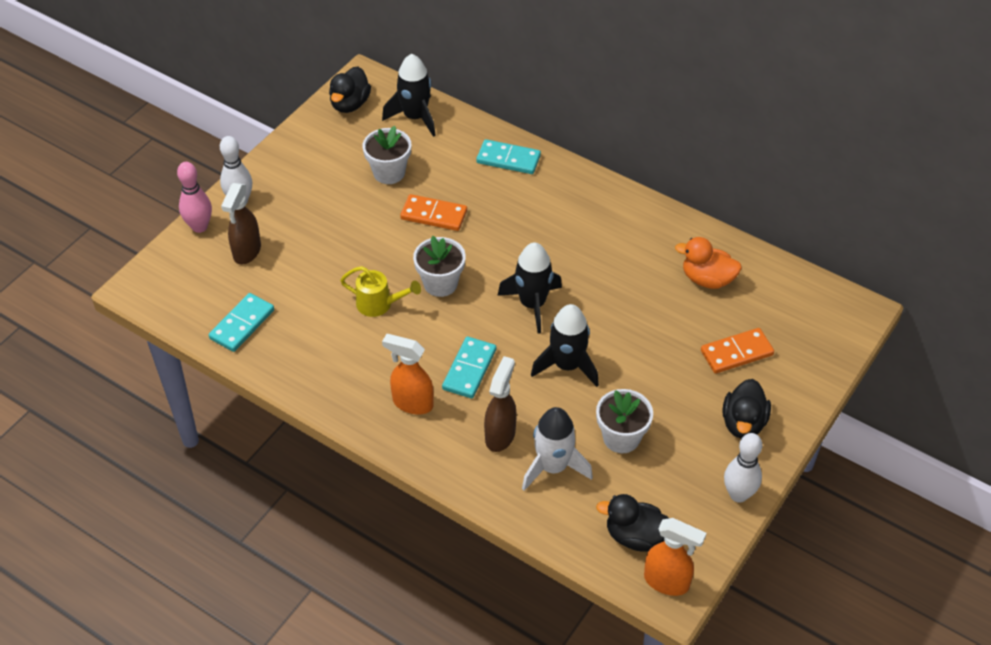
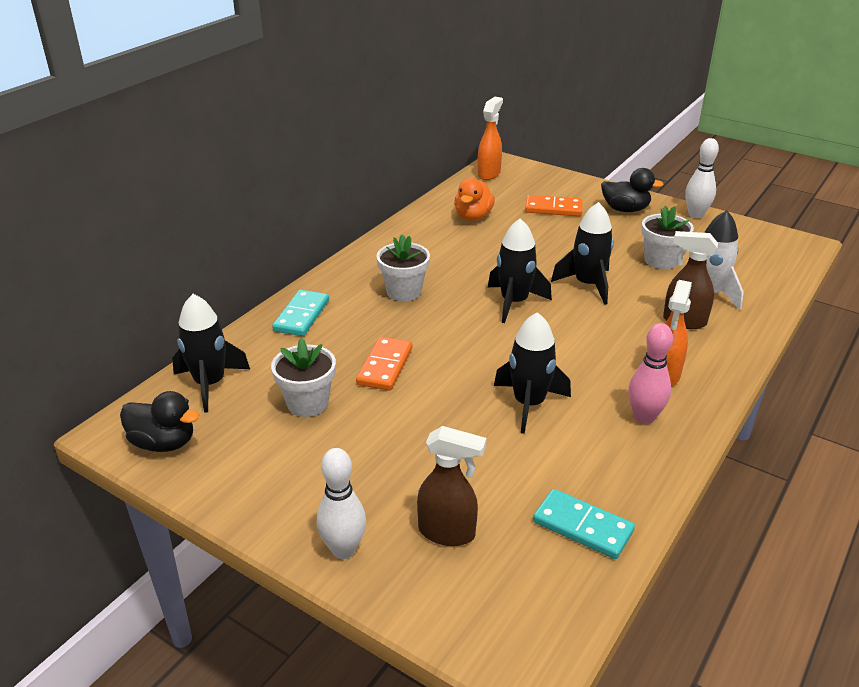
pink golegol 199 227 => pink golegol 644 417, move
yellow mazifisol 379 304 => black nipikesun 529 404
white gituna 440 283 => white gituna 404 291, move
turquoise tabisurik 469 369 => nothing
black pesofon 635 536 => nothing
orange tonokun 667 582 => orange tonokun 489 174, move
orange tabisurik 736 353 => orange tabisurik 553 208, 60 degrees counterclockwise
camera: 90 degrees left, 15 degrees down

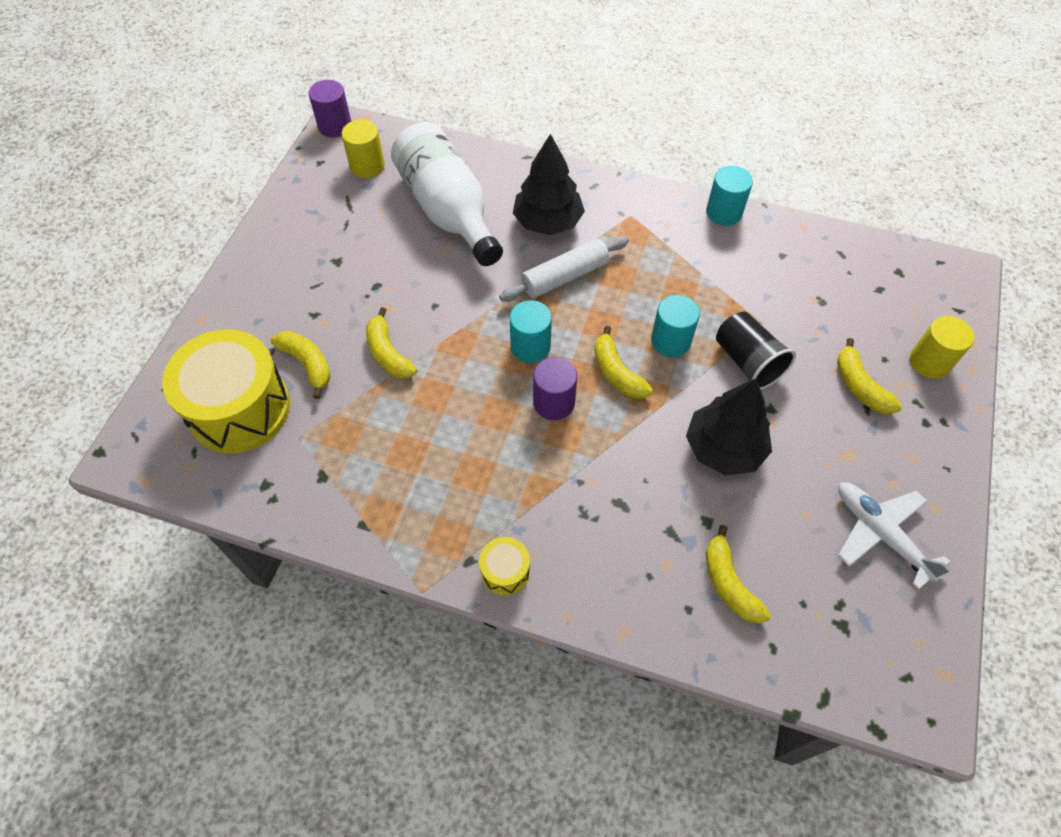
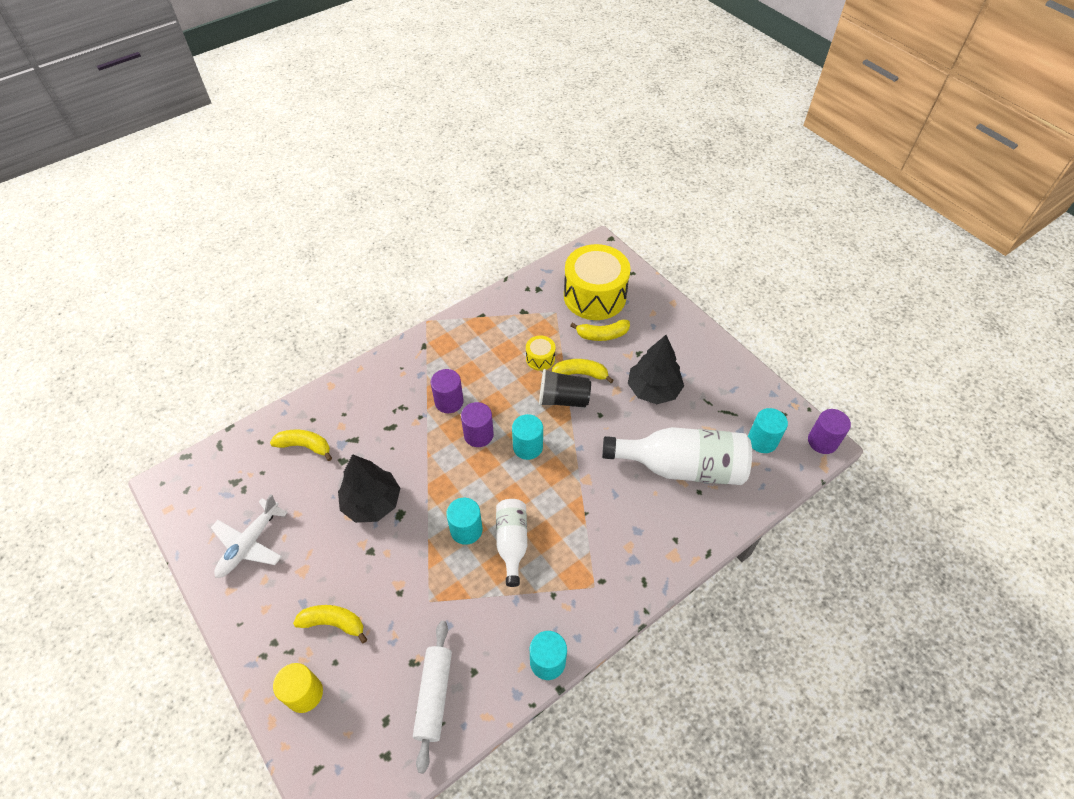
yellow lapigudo 367 166 => turquoise lapigudo 762 440
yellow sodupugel 505 571 => yellow sodupugel 540 358, move
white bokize 565 277 => white bokize 434 696, move
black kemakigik 548 222 => black kemakigik 653 390, move
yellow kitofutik 617 373 => nothing
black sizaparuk 747 362 => black sizaparuk 563 399, move
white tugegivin 880 534 => white tugegivin 249 544, 120 degrees clockwise
nothing => purple lapigudo 449 401
nothing => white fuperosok 512 542
camera: 125 degrees right, 5 degrees down

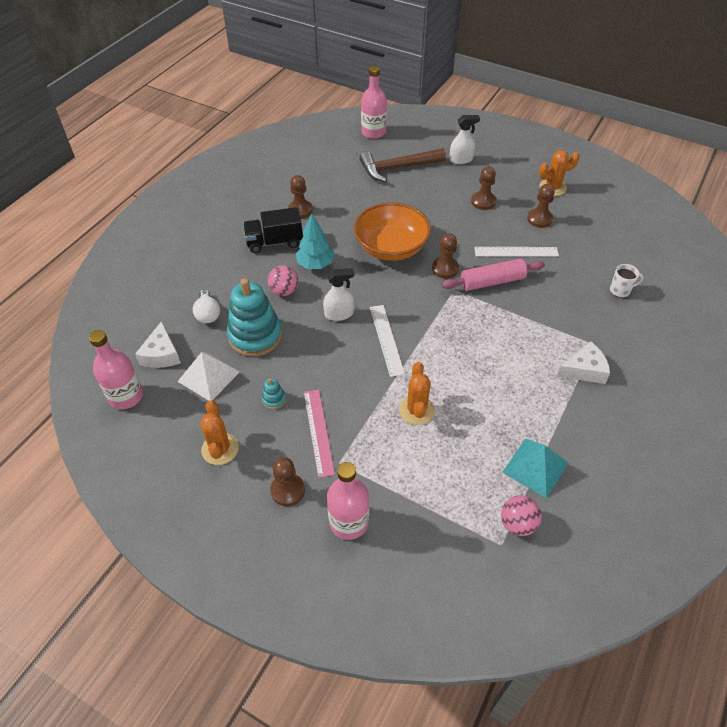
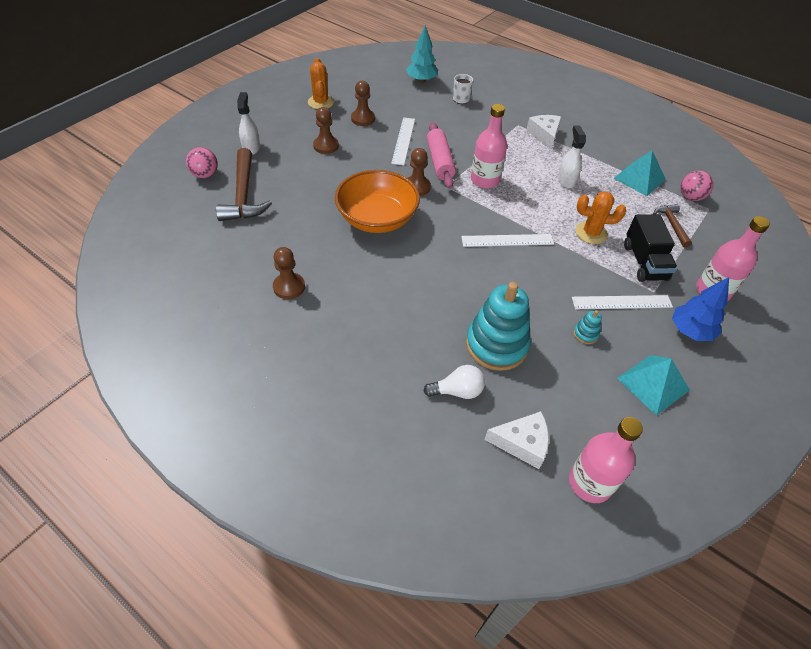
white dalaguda 209 376 => nothing
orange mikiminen 220 449 => turquoise dalaguda 653 384
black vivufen 274 242 => black vivufen 644 262, move
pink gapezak 284 291 => pink gapezak 205 174, move
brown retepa 287 490 => blue kemakigik 690 331
turquoise kemakigik 315 264 => turquoise kemakigik 421 80, move
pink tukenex 318 431 => white tukenex 621 302
white tonokun 339 314 => white tonokun 566 180, move
pink fuperosok 373 132 => pink fuperosok 485 180, move
nothing => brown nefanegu 671 225
camera: 85 degrees left, 0 degrees up

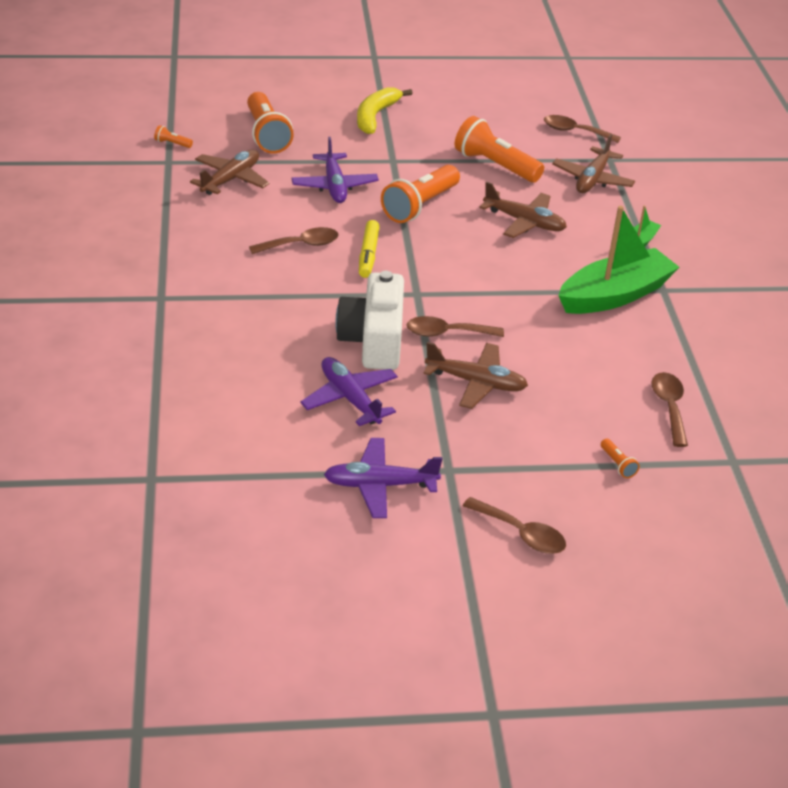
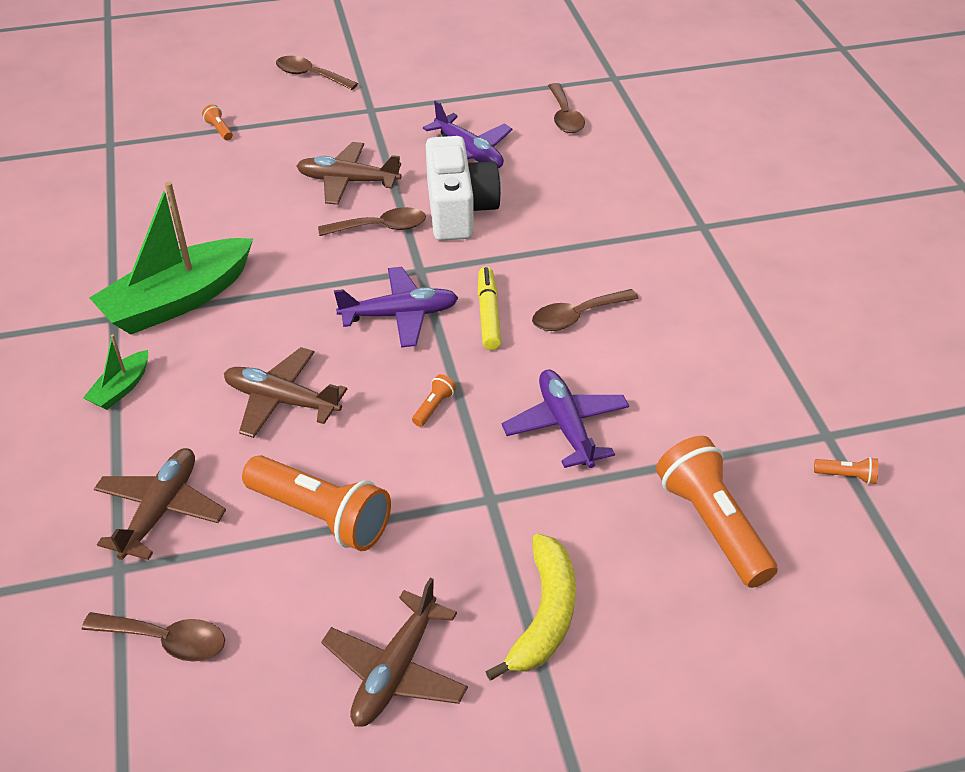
brown tugegivin 231 179 => brown tugegivin 395 671, move
purple tugegivin 380 485 => purple tugegivin 400 315, move
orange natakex 420 206 => orange natakex 434 407, x0.41
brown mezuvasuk 669 407 => brown mezuvasuk 565 116, move
camera: 175 degrees right, 5 degrees up

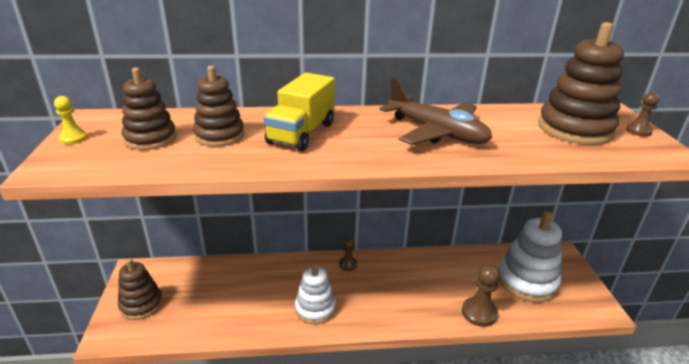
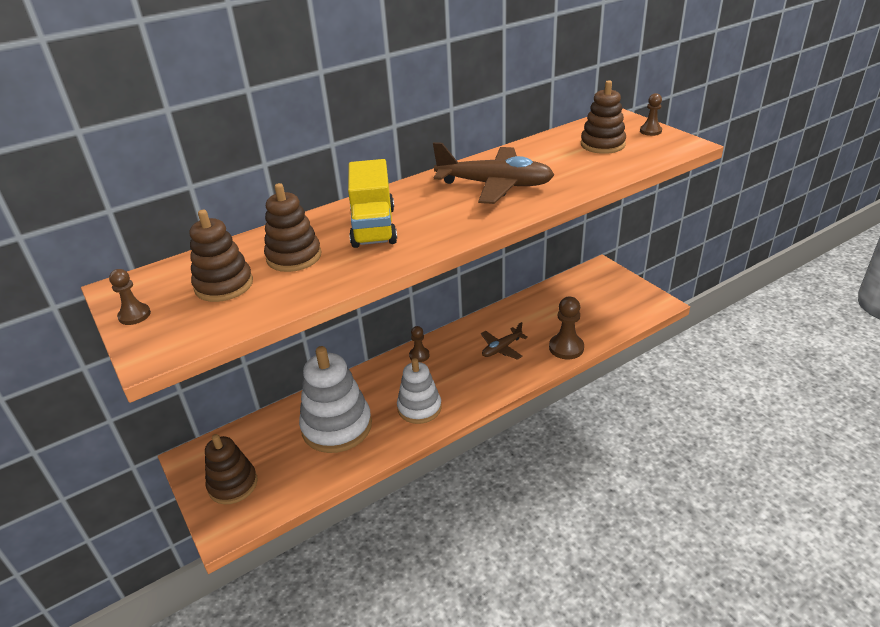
yellow retepa 73 138 => brown retepa 134 315
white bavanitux 527 281 => white bavanitux 337 426, move
brown bavanitux 574 129 => brown bavanitux 602 144, x0.64
nothing => brown tugegivin 501 348
camera: 25 degrees left, 5 degrees up

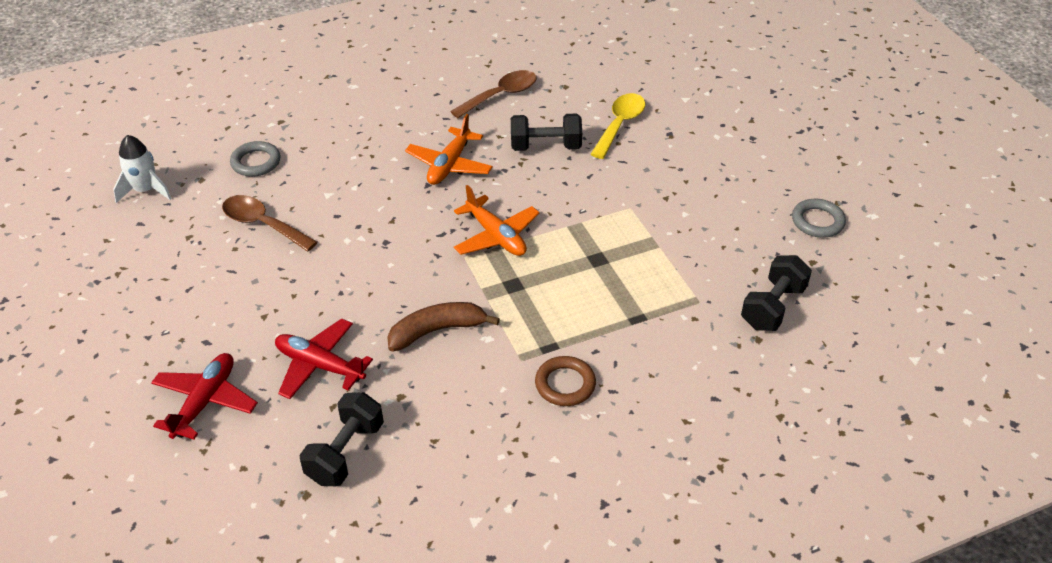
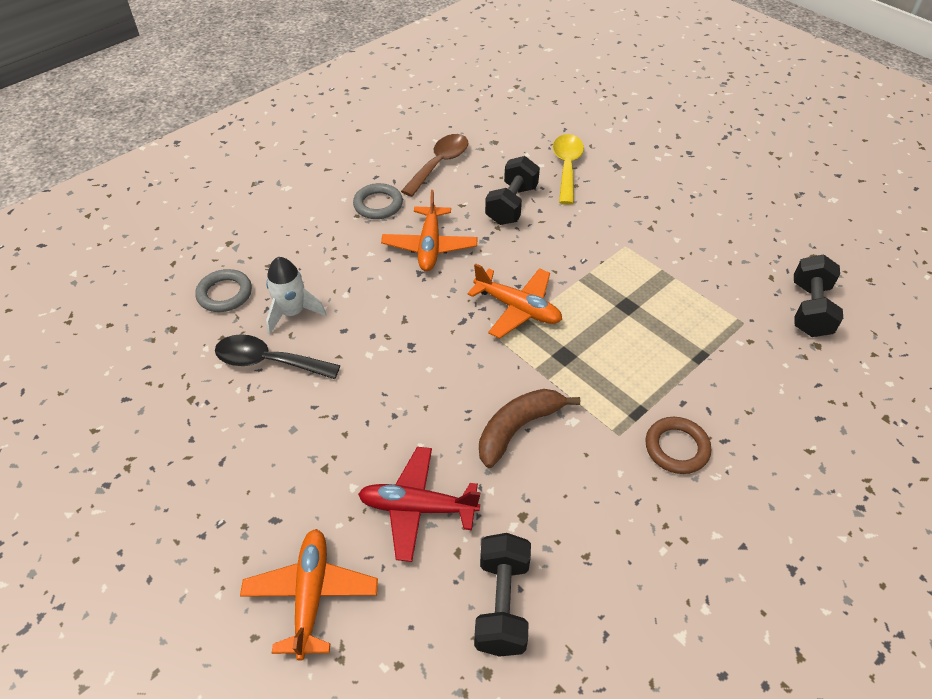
white nipikesun 145 190 => white nipikesun 292 312, move
red tugegivin 205 402 => orange tugegivin 311 595
brown mezuvasuk 262 224 => black mezuvasuk 268 361
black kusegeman 545 147 => black kusegeman 511 205, 45 degrees counterclockwise
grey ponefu 817 221 => grey ponefu 378 205, move
camera: 20 degrees left, 5 degrees up

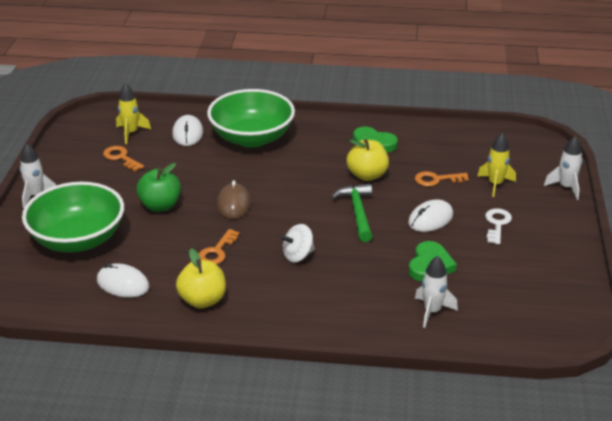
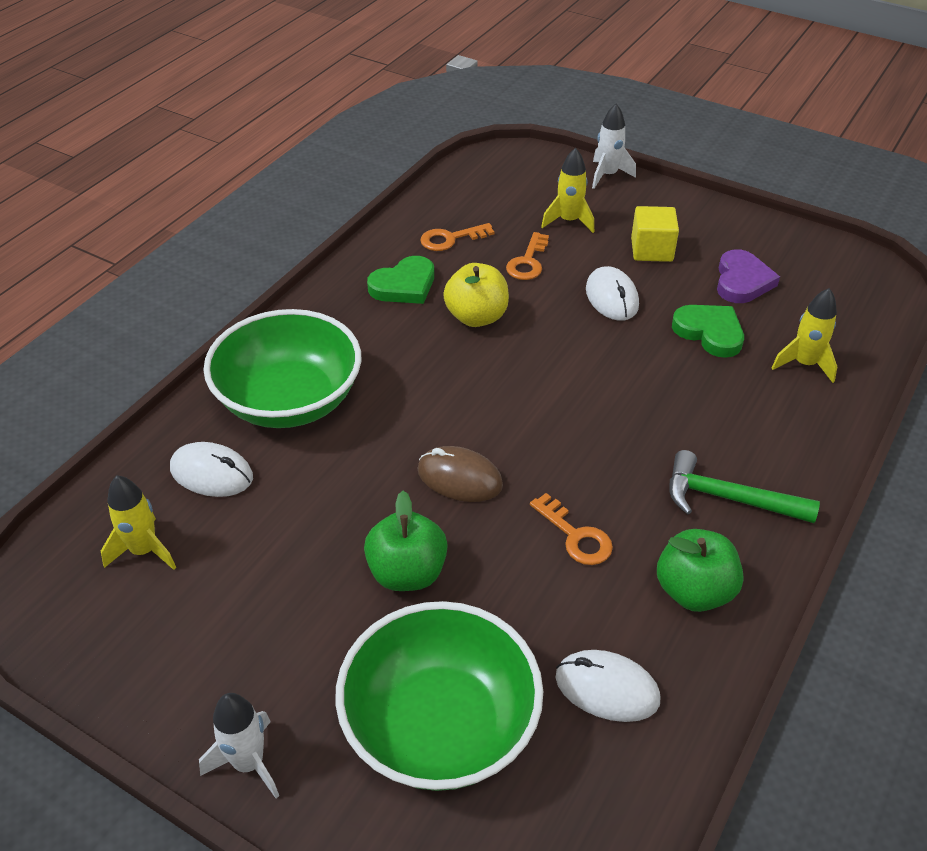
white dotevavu 123 284 => white dotevavu 607 688, 60 degrees clockwise
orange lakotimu 121 158 => orange lakotimu 450 239, move
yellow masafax 202 300 => green masafax 694 591
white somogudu 298 255 => nothing
green nefanegu 357 212 => green nefanegu 727 498, move
white nipikesun 432 311 => yellow nipikesun 804 364
white lakotimu 497 224 => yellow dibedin 651 250
nothing => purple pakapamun 742 281
camera: 65 degrees left, 10 degrees up

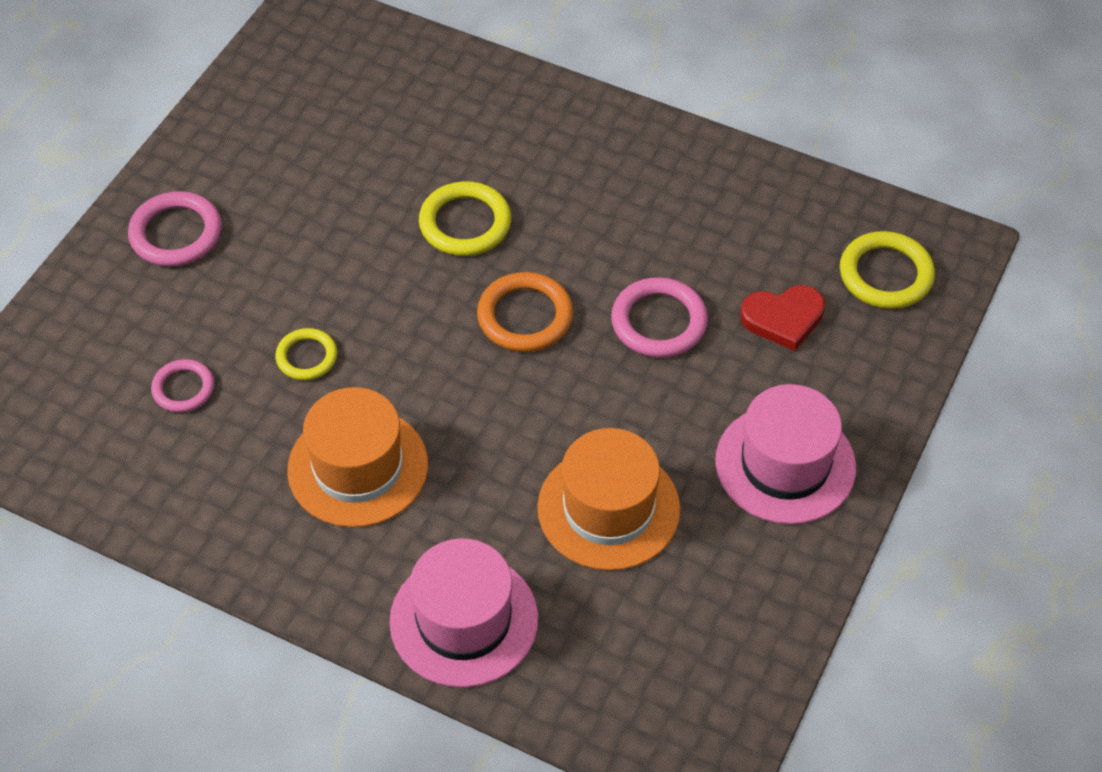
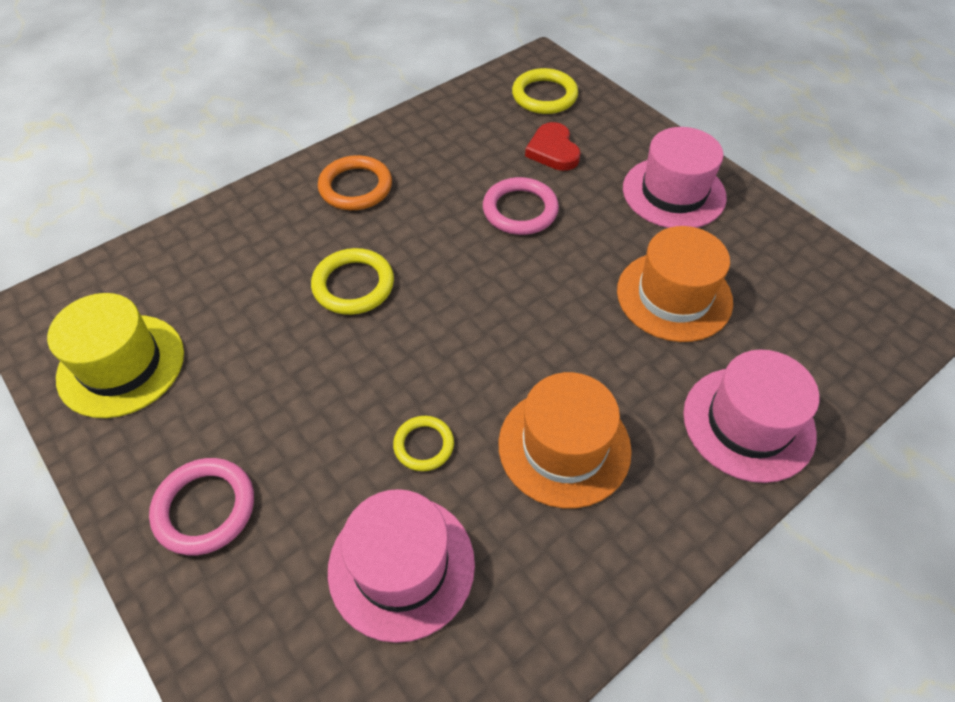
pink ponefu 183 388 => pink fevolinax 401 566
orange ponefu 525 316 => orange ponefu 355 187, move
red pakapamun 783 319 => red pakapamun 553 151, 150 degrees clockwise
nothing => yellow fevolinax 121 365
camera: 65 degrees left, 0 degrees up

